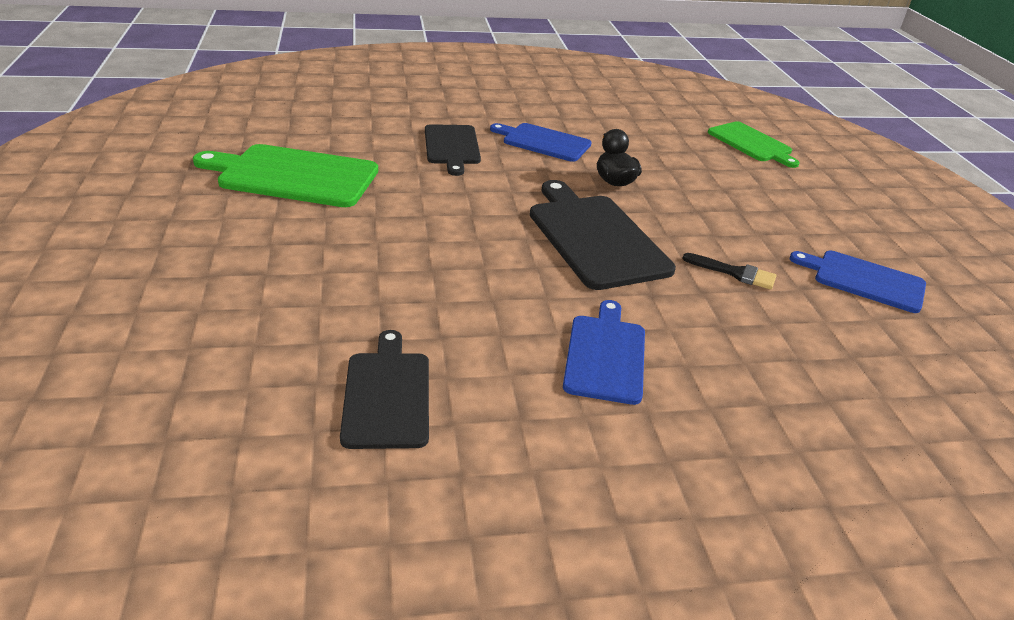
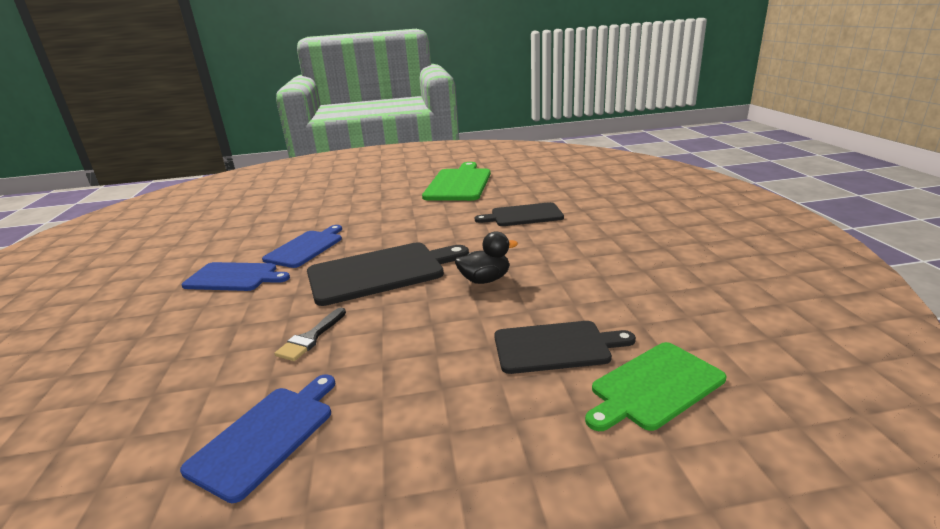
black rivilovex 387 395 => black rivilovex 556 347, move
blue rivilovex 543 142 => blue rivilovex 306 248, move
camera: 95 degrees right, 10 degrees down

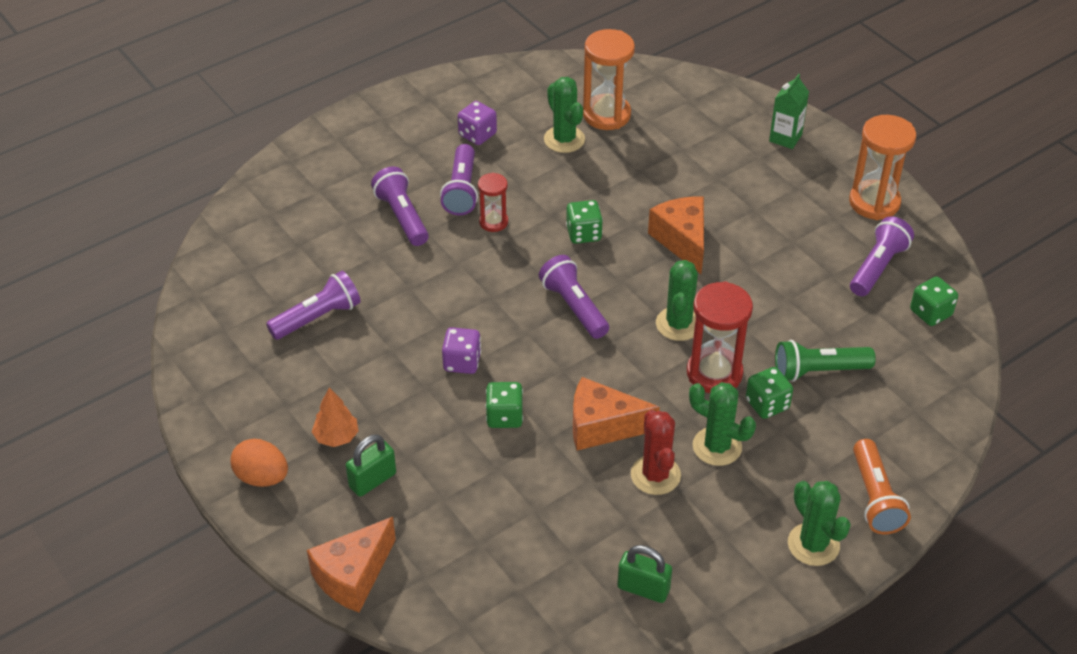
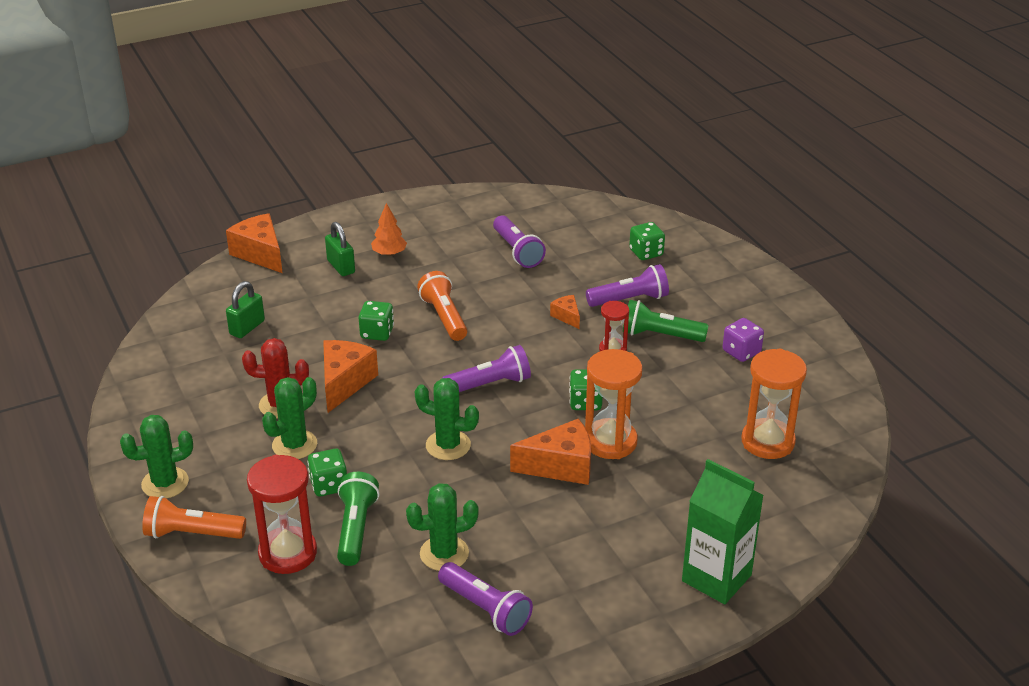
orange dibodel 262 477 => nothing
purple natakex 461 190 => green natakex 660 335
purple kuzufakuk 462 362 => orange natakex 444 317
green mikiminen 564 139 => green mikiminen 444 553, move
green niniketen 643 588 => green niniketen 247 327, move
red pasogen 714 373 => red pasogen 288 553, move
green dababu 785 138 => green dababu 716 578, x1.65
orange pasogen 874 202 => orange pasogen 610 442, move
green kuzufakuk 930 313 => green kuzufakuk 646 253, move
nothing => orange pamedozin 567 316
camera: 100 degrees right, 10 degrees down

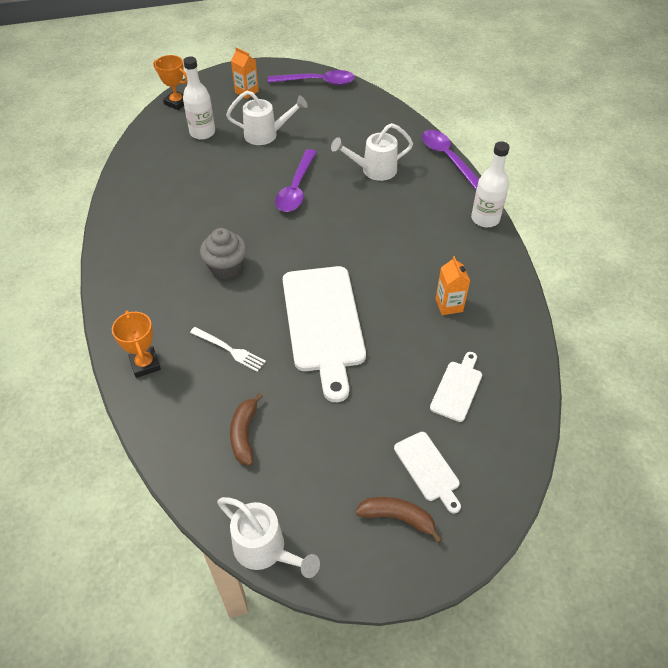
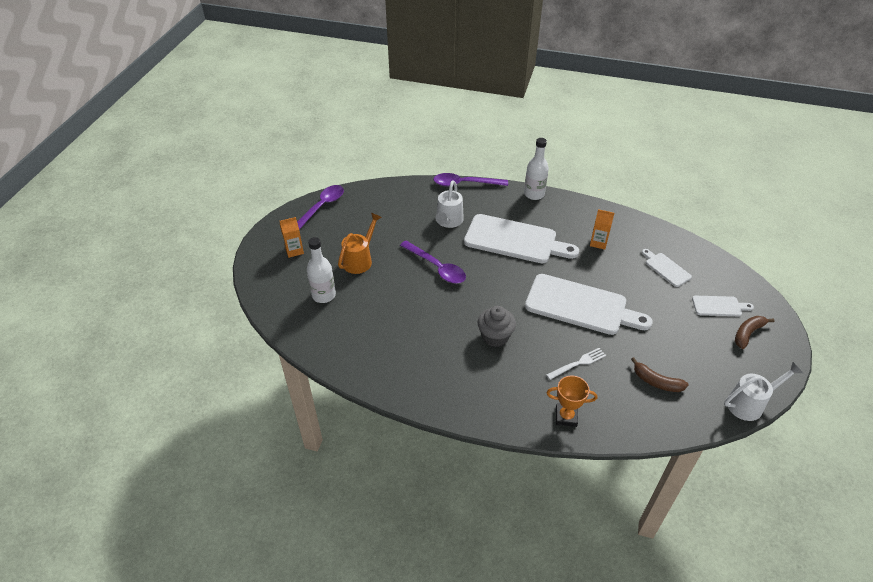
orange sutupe 177 103 => nothing
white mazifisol 266 135 => orange mazifisol 360 260
nothing => white rivilovex 515 240
camera: 60 degrees left, 5 degrees down

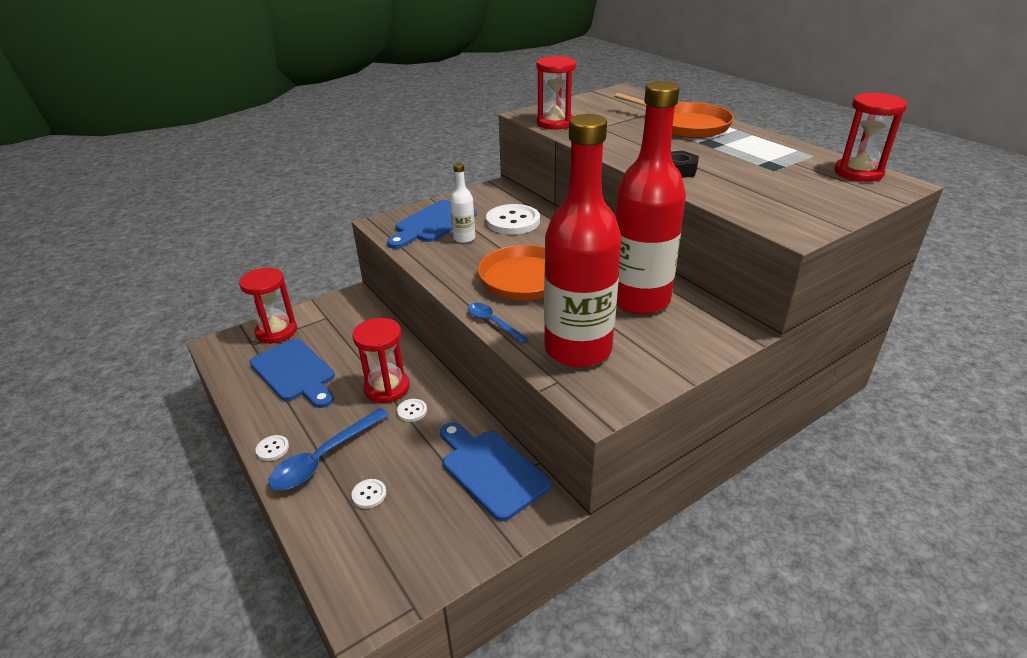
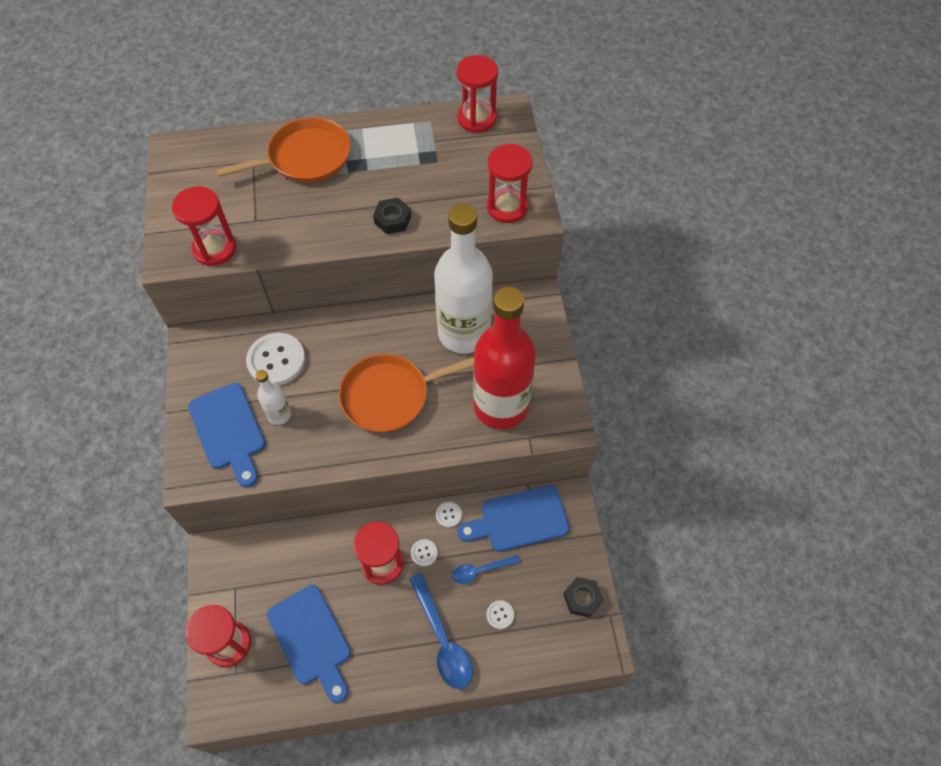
blue rivilovex 295 373 => blue rivilovex 311 639, 75 degrees clockwise
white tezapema 272 449 => white tezapema 448 515, move
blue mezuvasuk 493 323 => blue mezuvasuk 480 570, move
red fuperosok 639 299 => white fuperosok 464 333
nothing => red pasogen 507 207
nothing => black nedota 582 598
camera: 65 degrees left, 25 degrees up

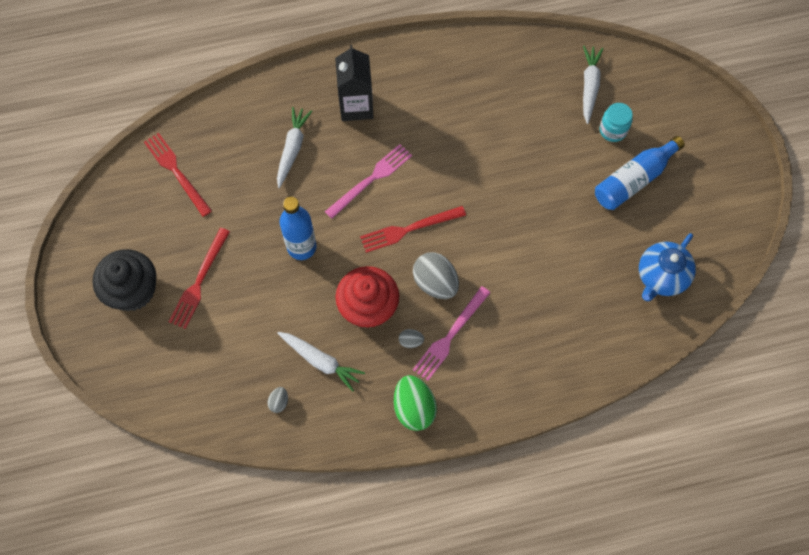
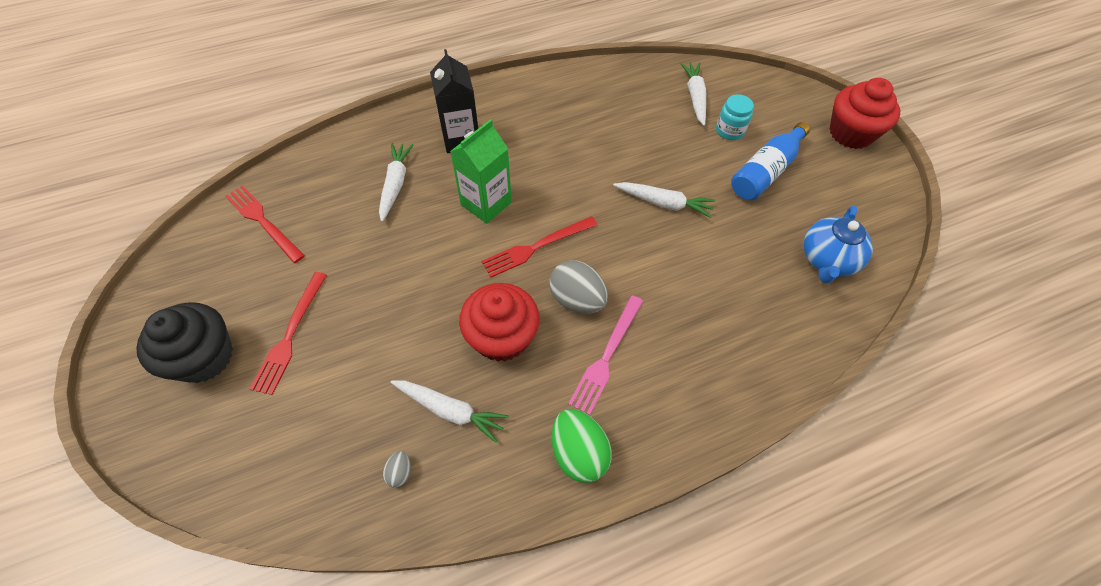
blue fuperosok 301 247 => nothing
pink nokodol 371 179 => green dababu 486 203
grey dibodel 411 341 => nothing
nothing => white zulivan 664 203
nothing => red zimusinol 851 133
camera: 10 degrees left, 10 degrees down

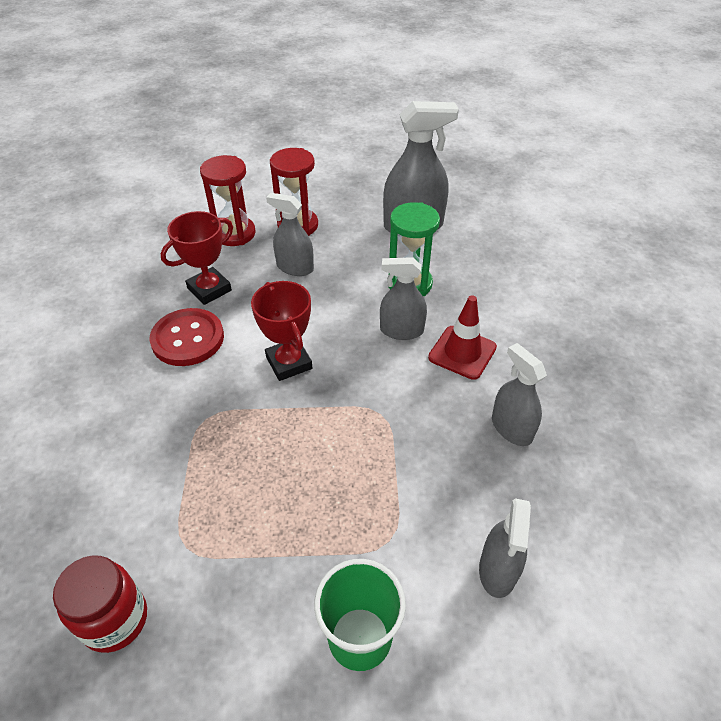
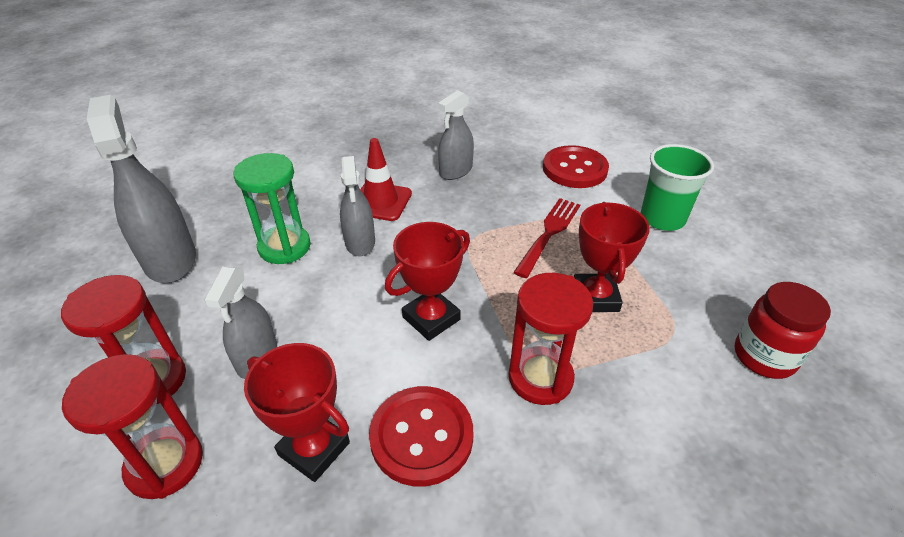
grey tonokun 498 570 => red tezapema 574 169
nothing => red pasogen 540 378
nothing => red nokodol 549 233
nothing => red sutupe 595 297
camera: 105 degrees left, 5 degrees down

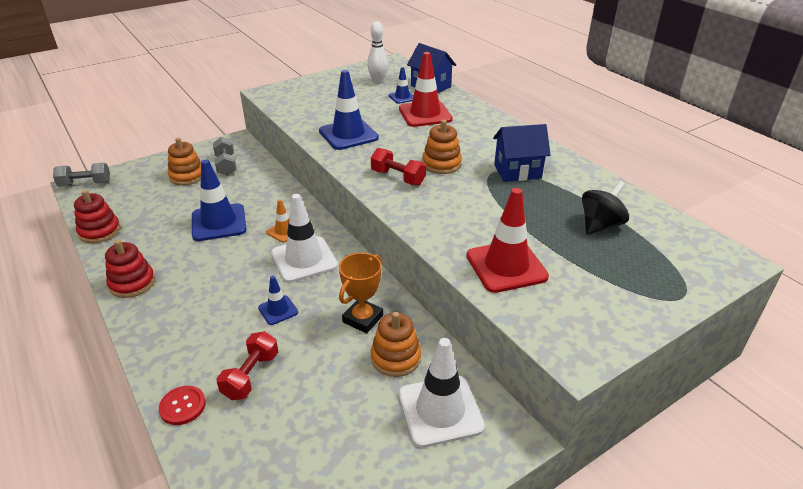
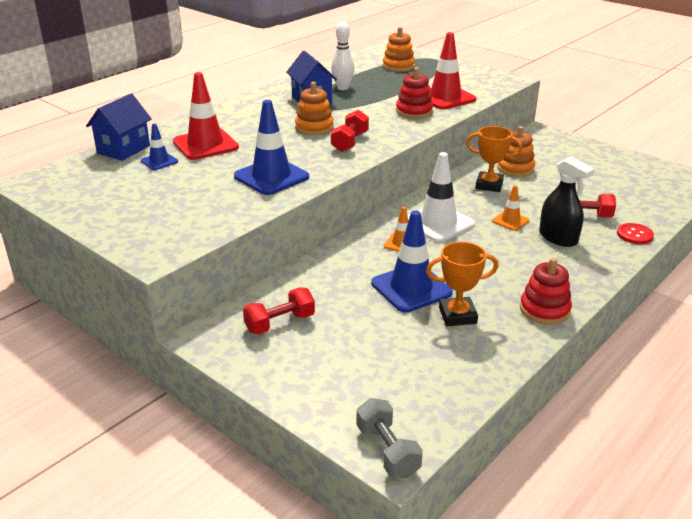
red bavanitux 99 231 => red bavanitux 414 111, move
orange bavanitux 187 176 => orange bavanitux 398 66, move
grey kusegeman 226 165 => red kusegeman 280 323
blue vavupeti 278 310 => orange vavupeti 510 221
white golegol 378 82 => white golegol 342 88, move
white vavupeti 440 410 => nothing
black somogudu 600 225 => nothing
nothing => orange sutupe 457 315
nothing => black tonokun 558 238
camera: 105 degrees left, 5 degrees down

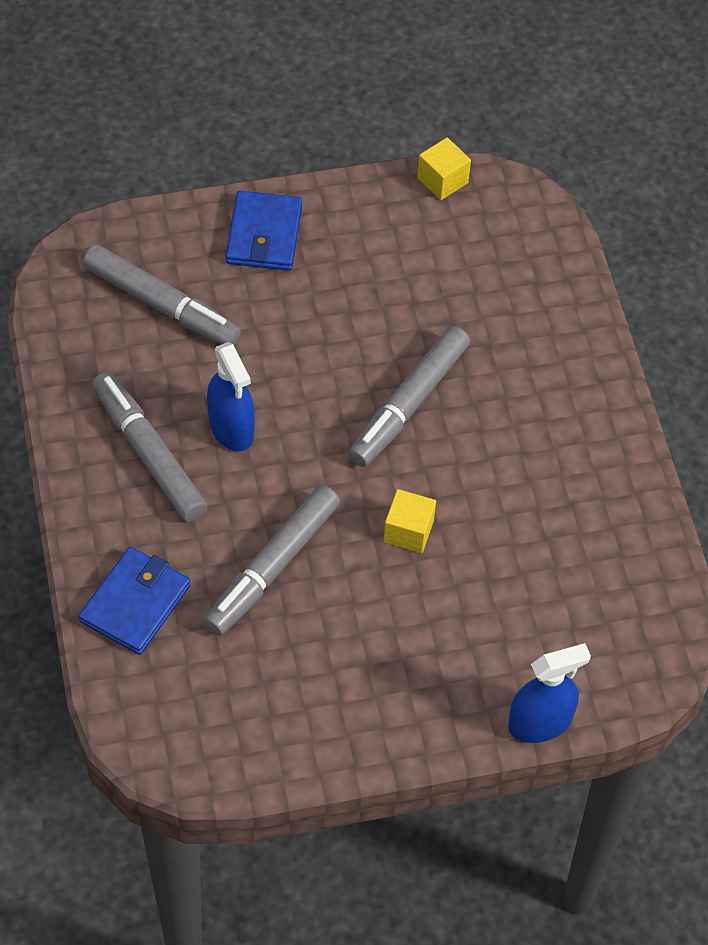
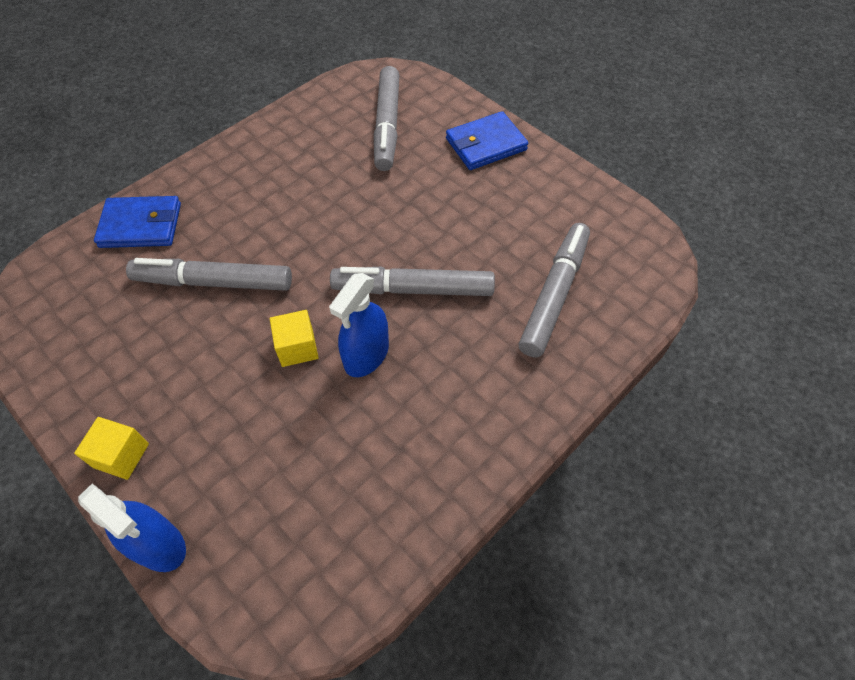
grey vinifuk 149 453 => grey vinifuk 554 294, move
blue tonokun 231 428 => blue tonokun 366 355, move
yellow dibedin 442 180 => yellow dibedin 121 455, move
camera: 60 degrees right, 0 degrees up

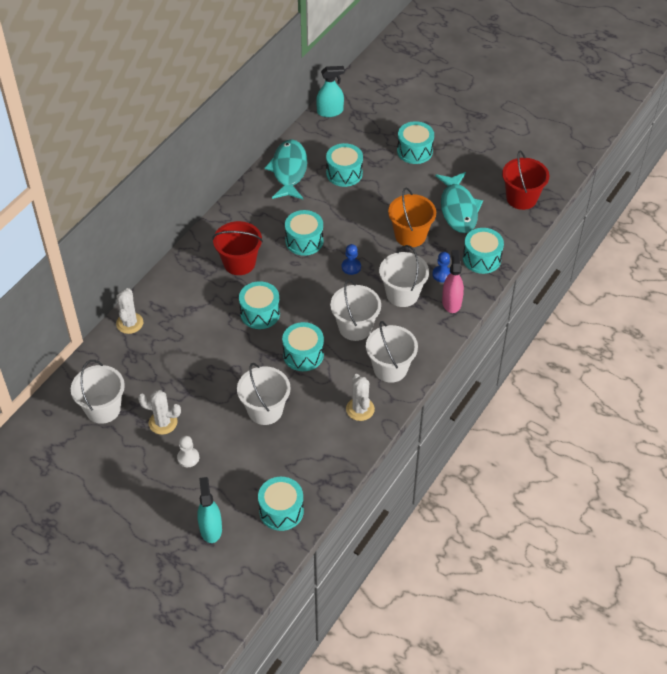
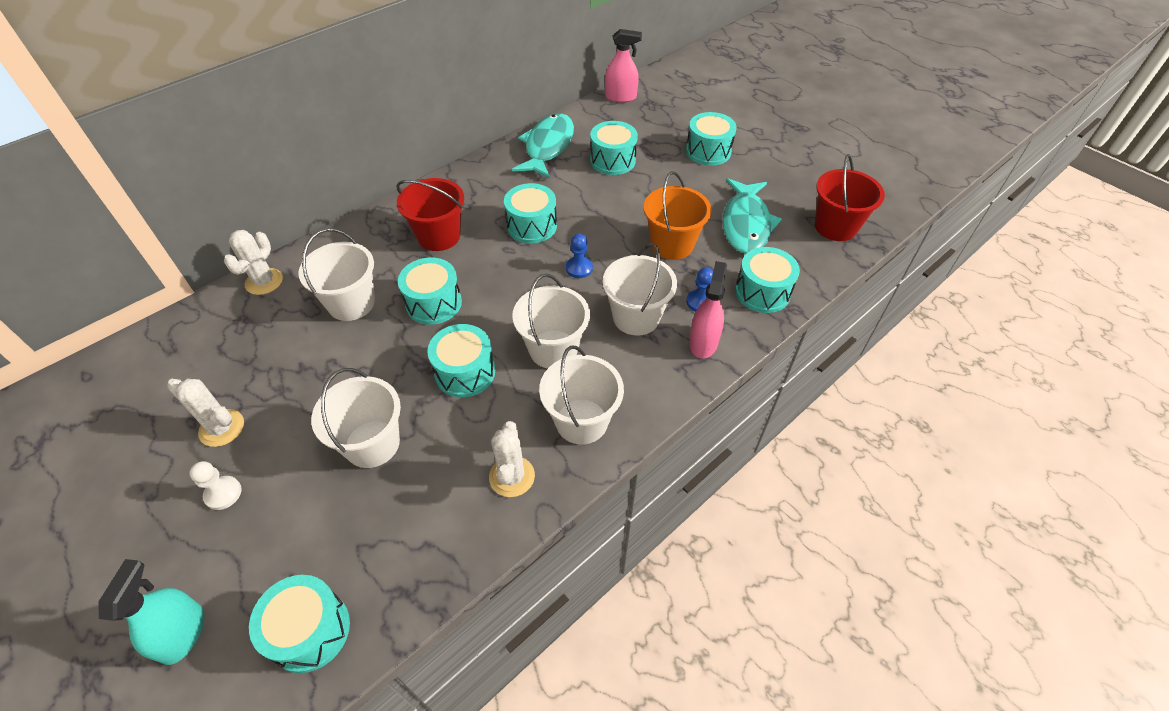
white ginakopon 103 409 => white ginakopon 351 303, move
turquoise tonokun 330 111 => pink tonokun 620 97
camera: 15 degrees right, 0 degrees up

